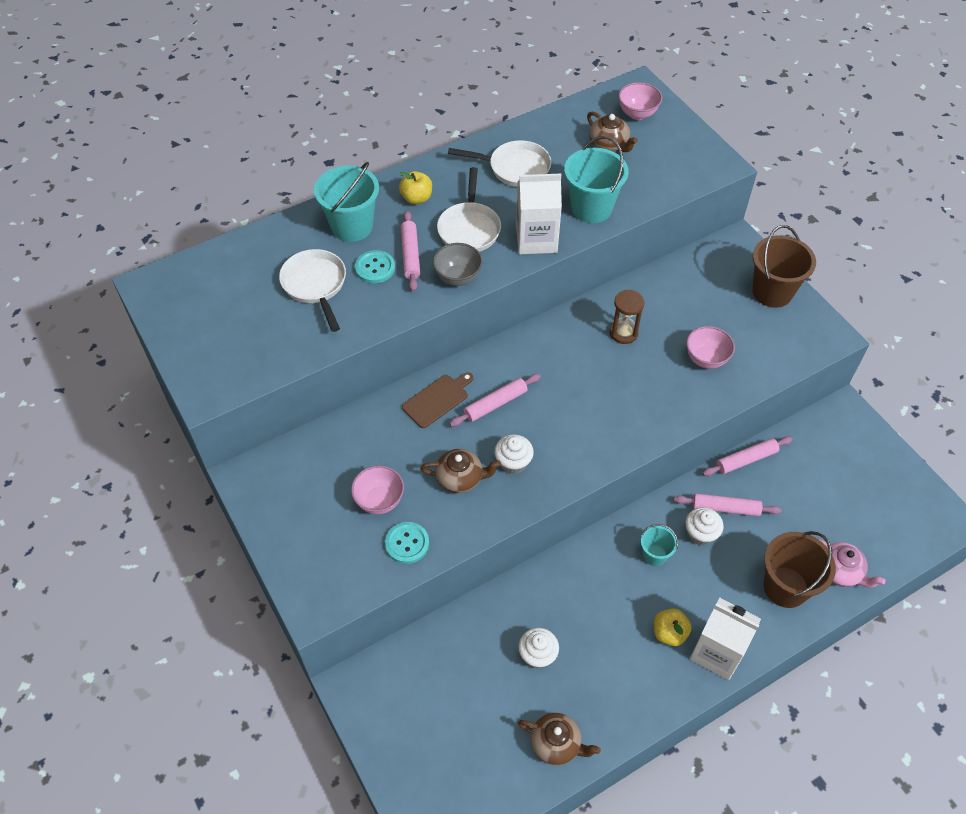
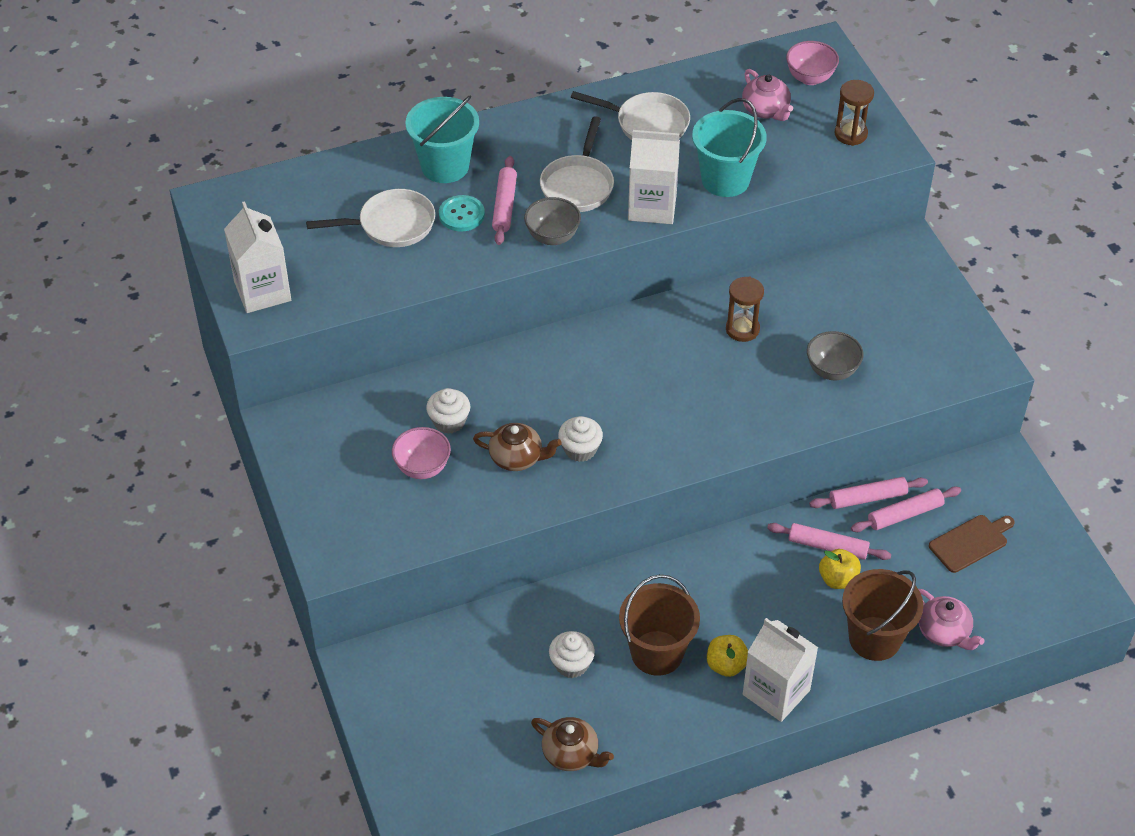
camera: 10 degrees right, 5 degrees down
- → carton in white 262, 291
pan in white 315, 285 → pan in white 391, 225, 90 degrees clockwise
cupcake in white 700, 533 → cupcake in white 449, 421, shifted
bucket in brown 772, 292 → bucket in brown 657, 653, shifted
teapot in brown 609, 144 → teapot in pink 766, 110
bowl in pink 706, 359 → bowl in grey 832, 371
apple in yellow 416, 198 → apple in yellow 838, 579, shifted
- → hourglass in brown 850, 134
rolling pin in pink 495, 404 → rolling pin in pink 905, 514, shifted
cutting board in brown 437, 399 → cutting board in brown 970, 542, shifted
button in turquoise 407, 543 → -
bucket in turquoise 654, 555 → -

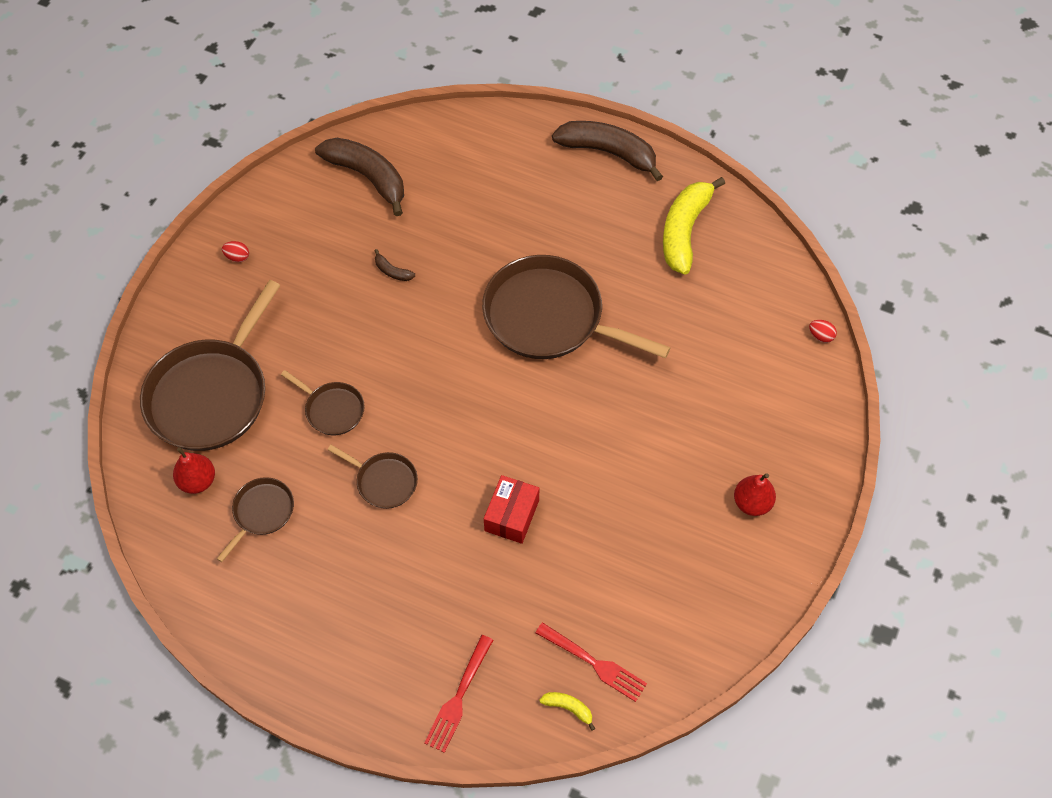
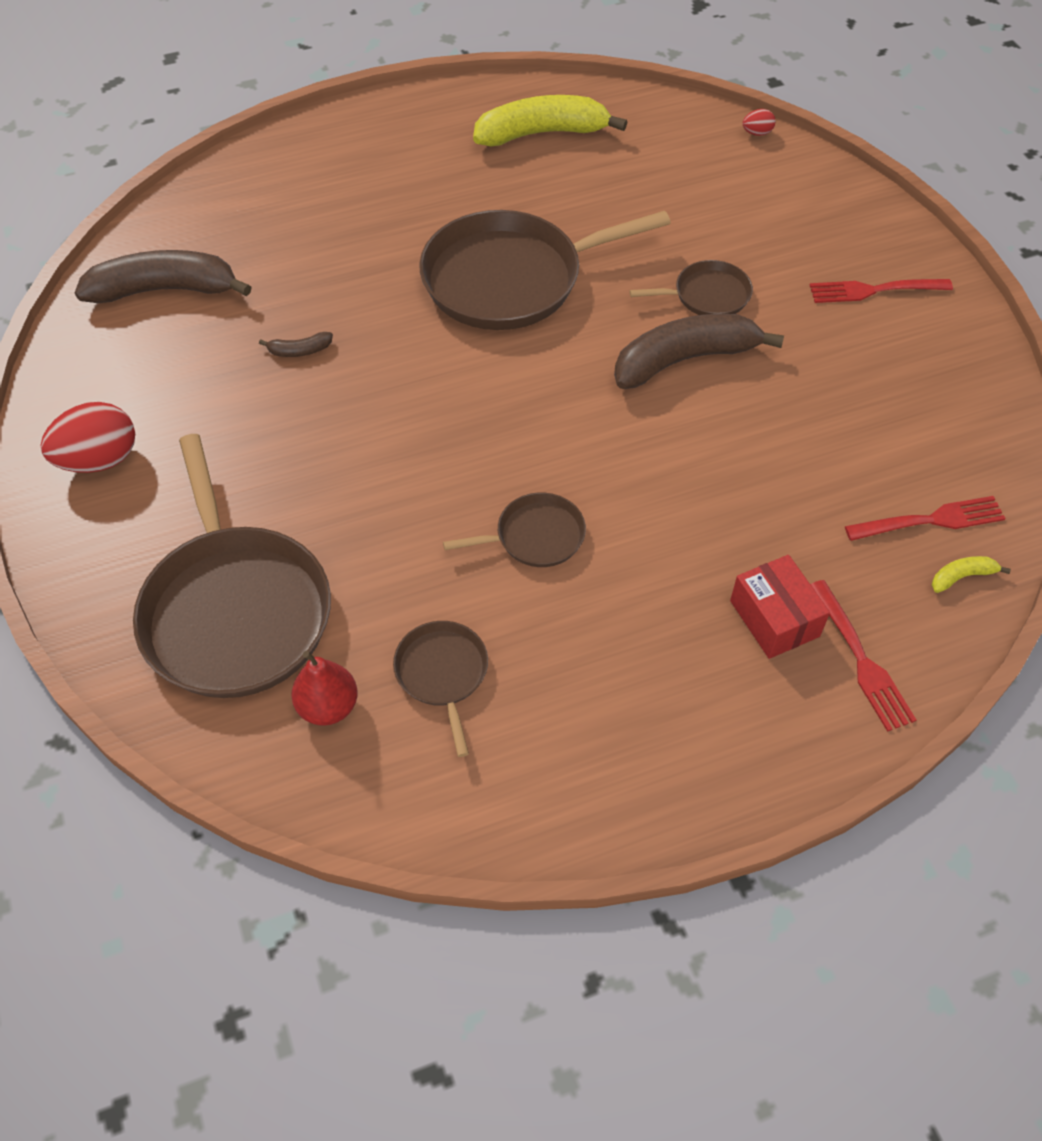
camera: 45 degrees left, 5 degrees down
egg in red 237, 257 → egg in red 99, 460, x2.15
banana in yellow 684, 231 → banana in yellow 541, 133, 105 degrees clockwise
banana in brown 608, 152 → banana in brown 684, 360, shifted
pan in brown 332, 409 → pan in brown 707, 295, shifted
box in red 511, 515 → box in red 774, 618, shifted
pear in red 752, 503 → fork in red 875, 290

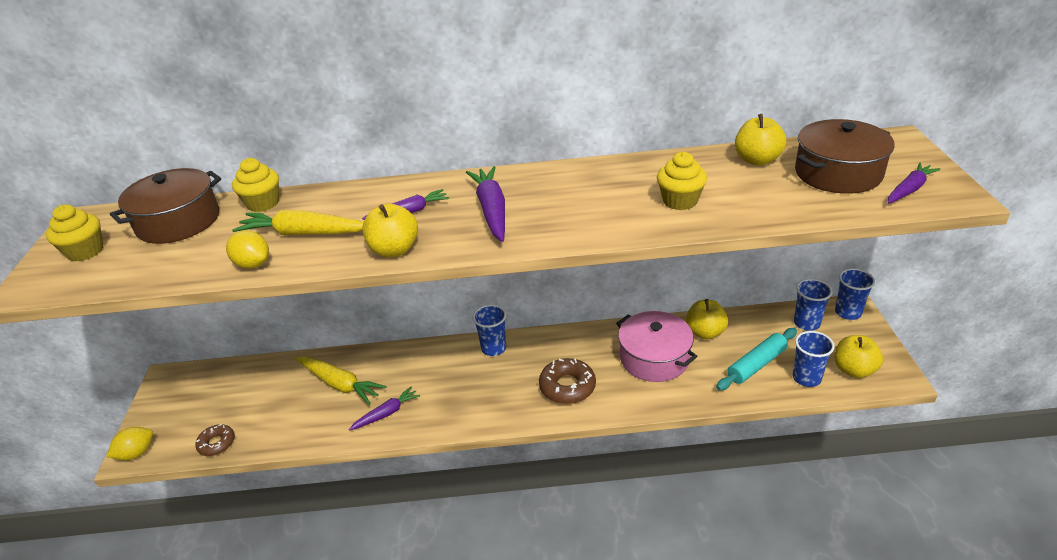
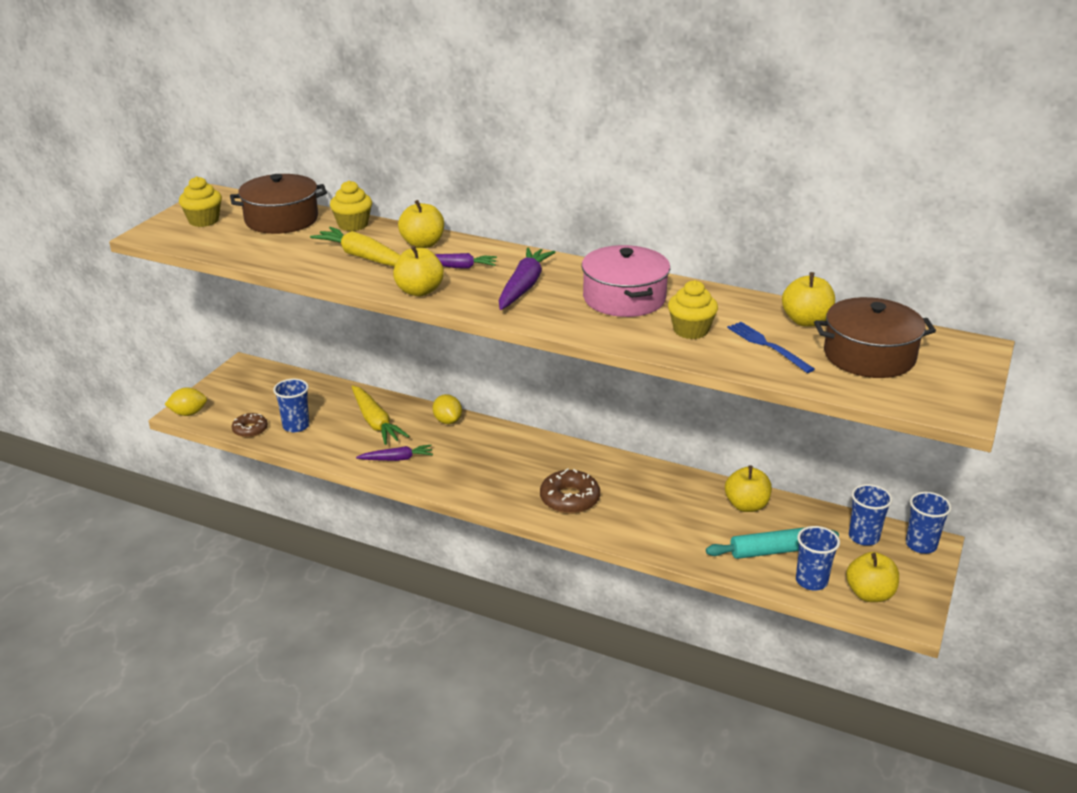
camera: 25 degrees right, 5 degrees down
cup in blue 493, 348 → cup in blue 296, 426, shifted
- → apple in yellow 422, 244
lemon in yellow 253, 264 → lemon in yellow 447, 421, shifted
pot in pink 654, 358 → pot in pink 624, 298, shifted
- → fork in blue 767, 346
carrot in purple 909, 189 → -

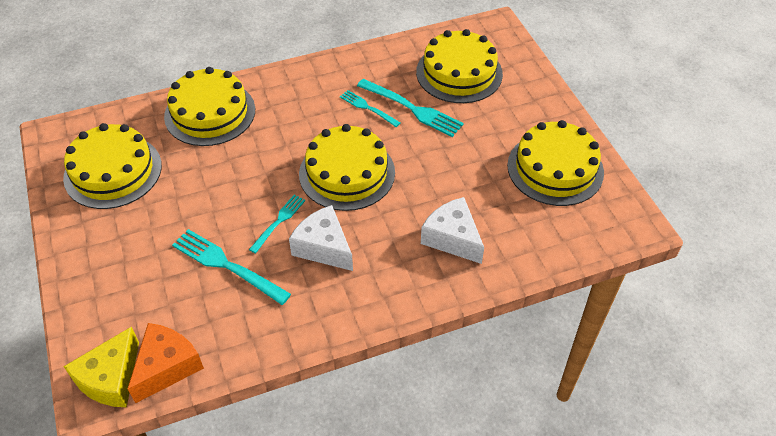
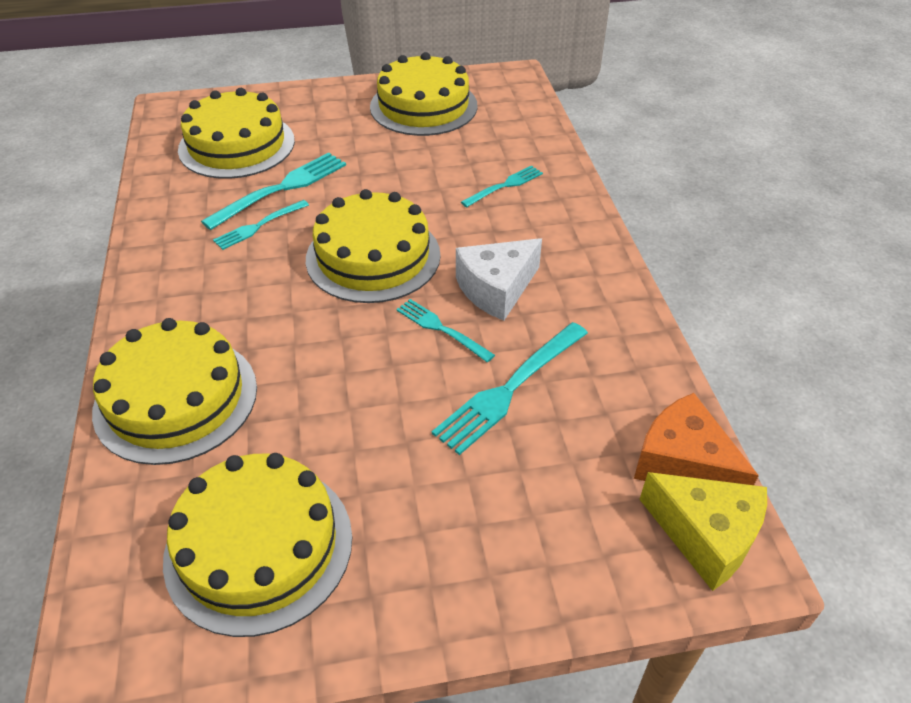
camera: 80 degrees left, 5 degrees down
cheese in white 452, 238 → fork in turquoise 504, 186

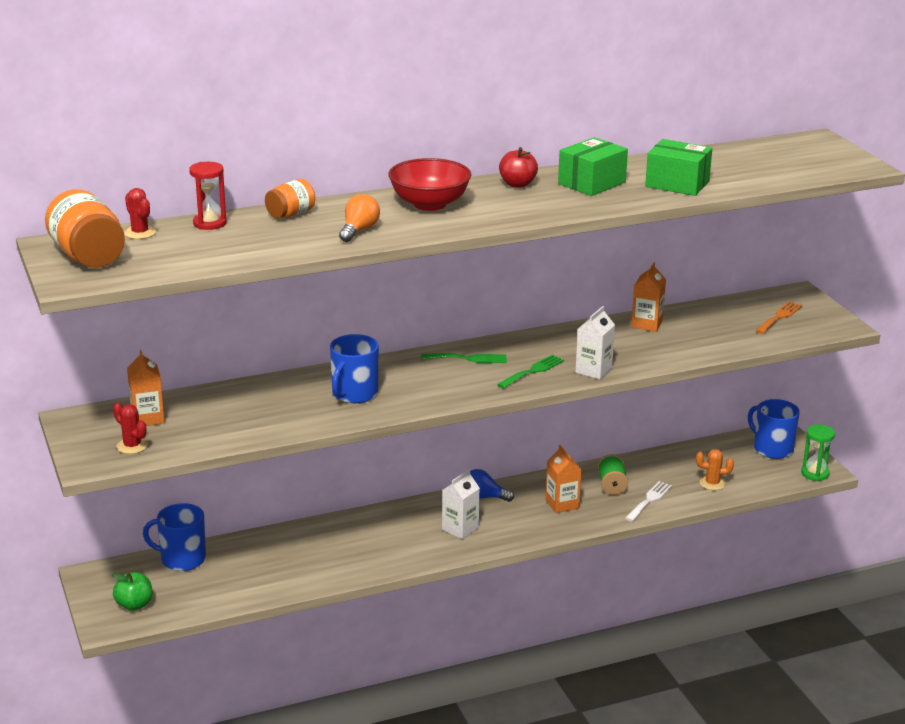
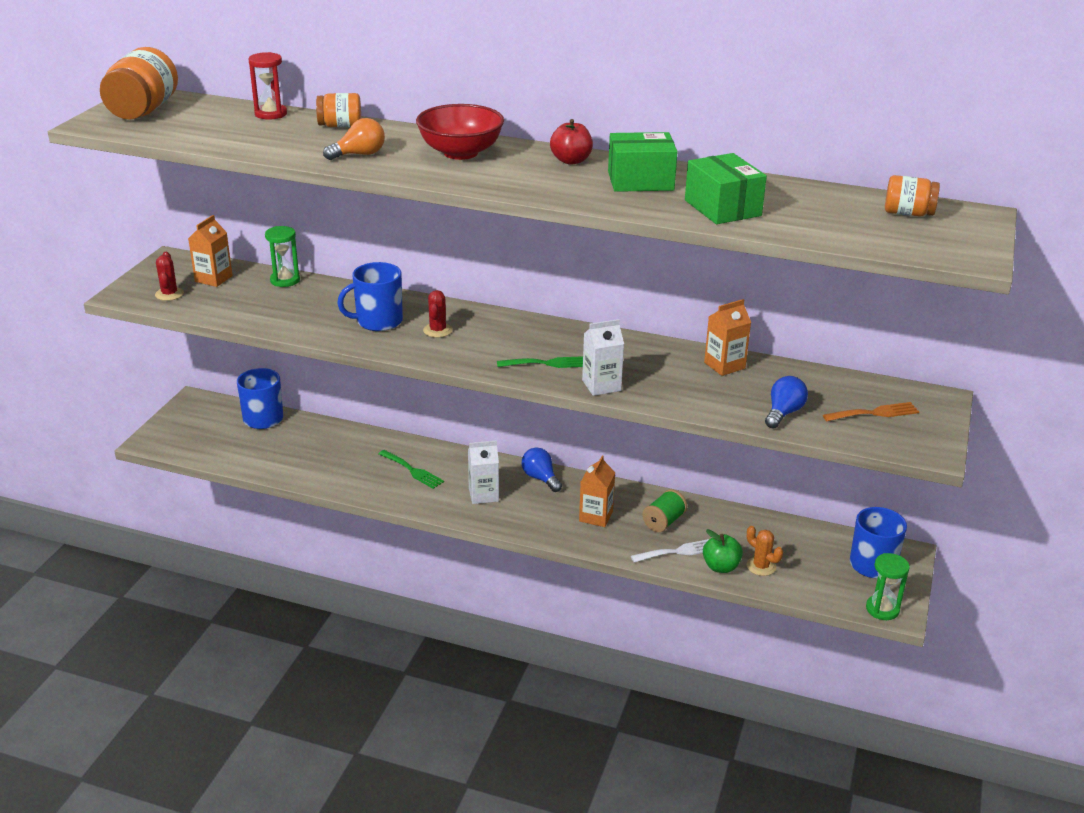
camera: 40 degrees right, 5 degrees up
- → hourglass in green 285, 280
fork in green 468, 358 → fork in green 413, 471, shifted
cactus in red 140, 233 → cactus in red 437, 330, shifted
apple in green 134, 605 → apple in green 721, 567, shifted
- → light bulb in blue 783, 413
- → jar in orange 908, 213

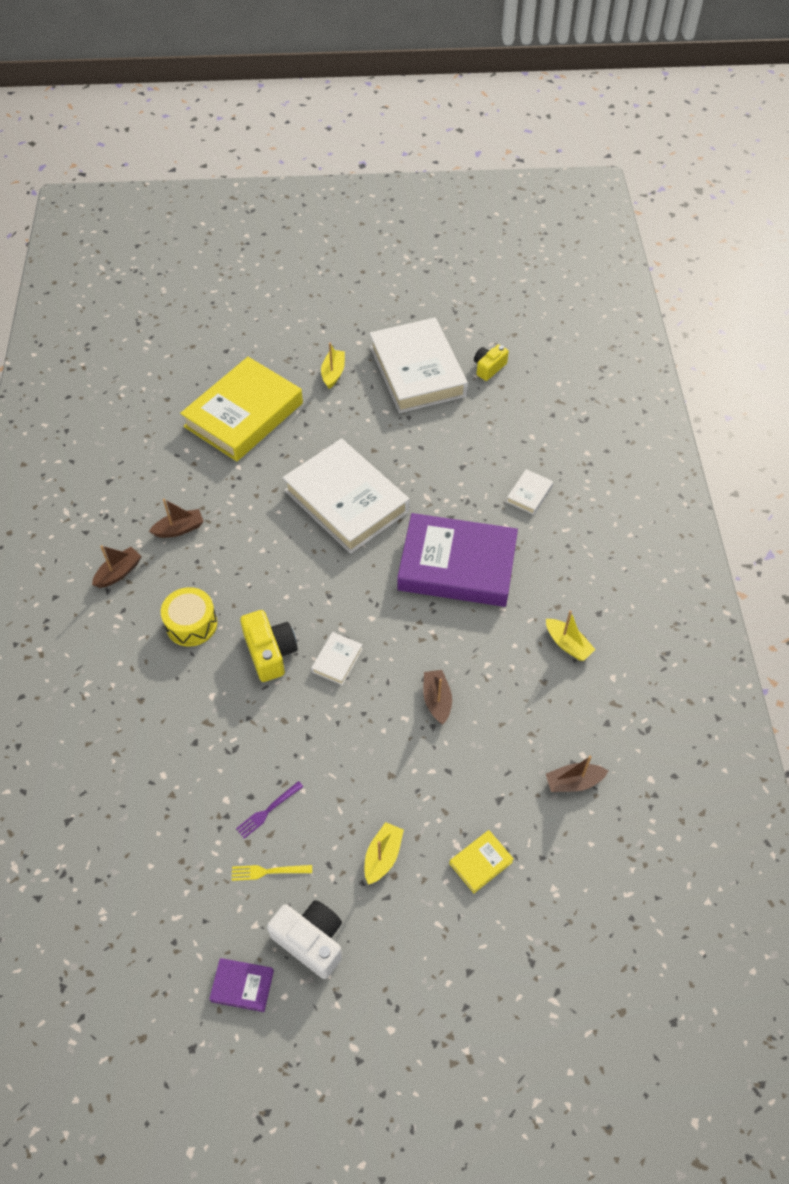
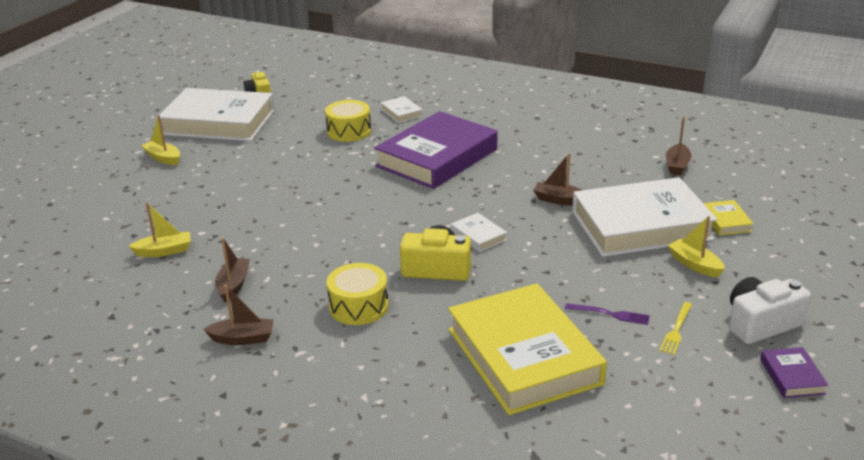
camera: 60 degrees left, 25 degrees down
boat in yellow 567, 644 → boat in yellow 164, 251, shifted
boat in brown 119, 572 → boat in brown 243, 338, 105 degrees clockwise
- → drum in yellow 349, 131
book in yellow 244, 415 → book in yellow 523, 356, shifted
fork in purple 267, 811 → fork in purple 611, 314, 60 degrees counterclockwise
book in white 346, 501 → book in white 641, 225, shifted
book in purple 242, 986 → book in purple 792, 376, 45 degrees counterclockwise

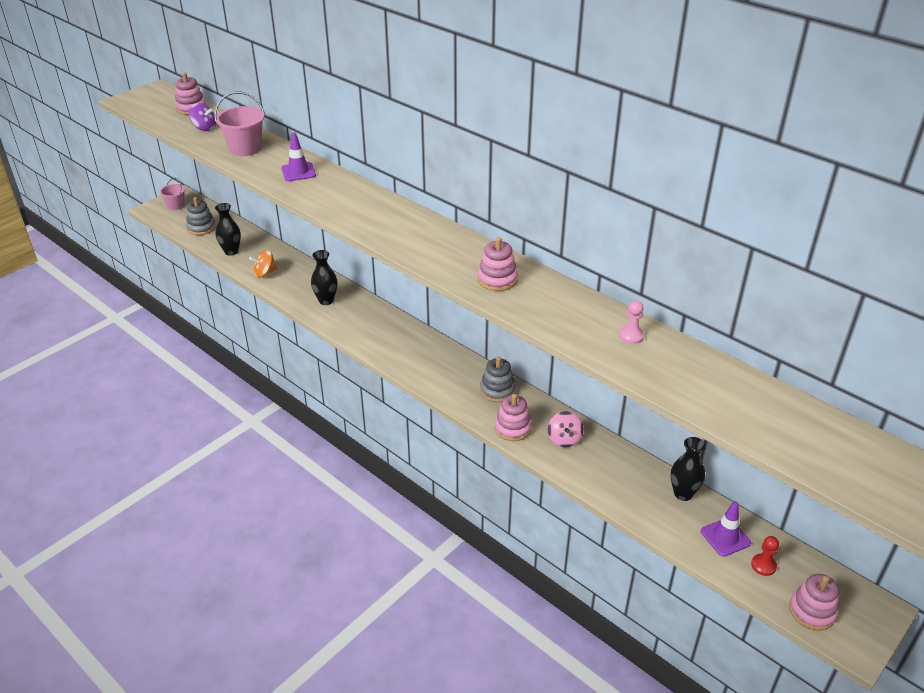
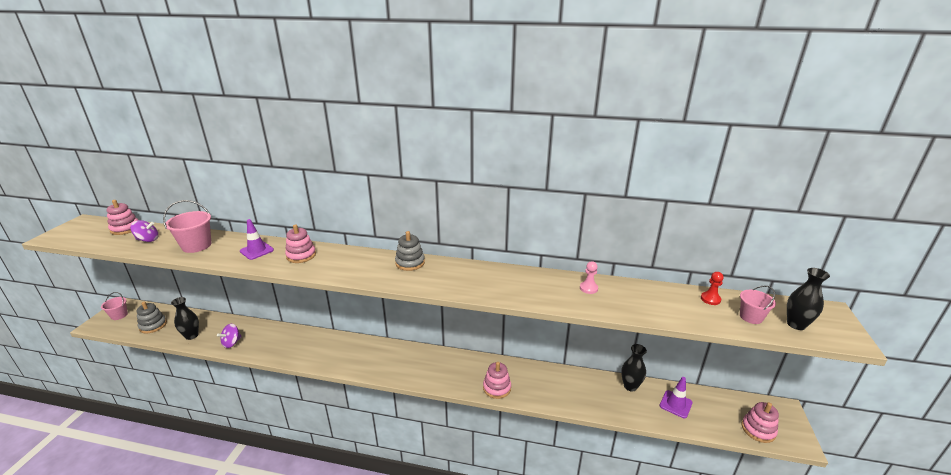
camera: 30 degrees left, 10 degrees down
spinning top in orange 265, 273 → spinning top in purple 232, 343
stacking toy in pink 497, 279 → stacking toy in pink 301, 255, shifted
stacking toy in grey 497, 390 → stacking toy in grey 410, 263, shifted
pawn in red 763, 565 → pawn in red 710, 299, shifted
- → bucket in pink 751, 317
vase in black 326, 300 → vase in black 796, 324, shifted
spinning top in pink 564, 439 → -

